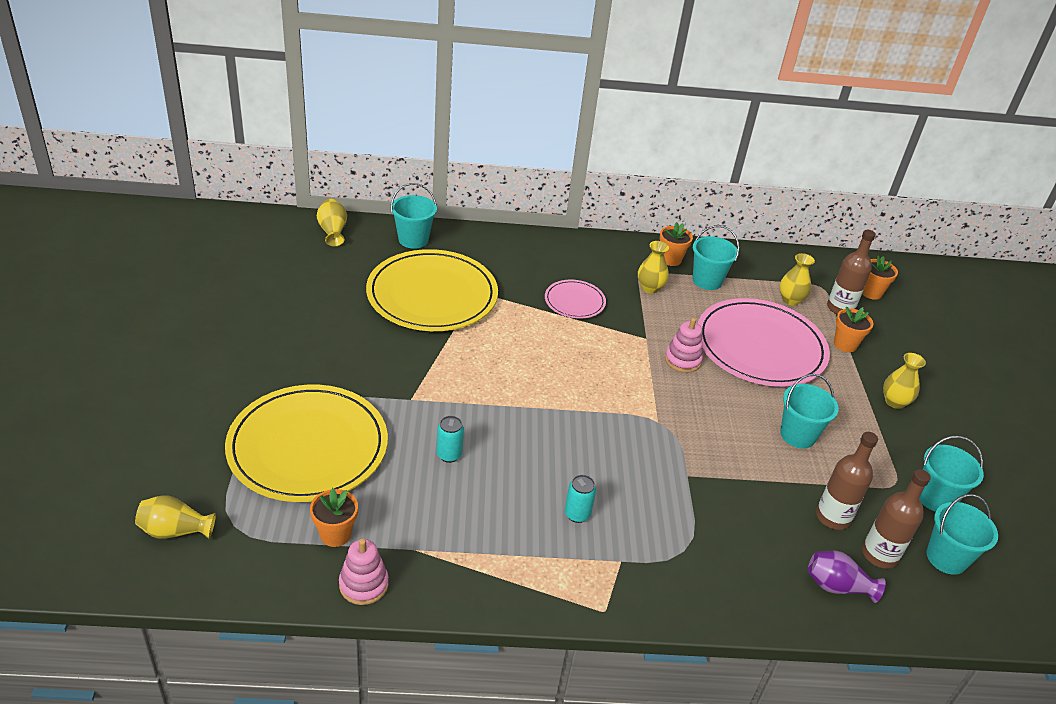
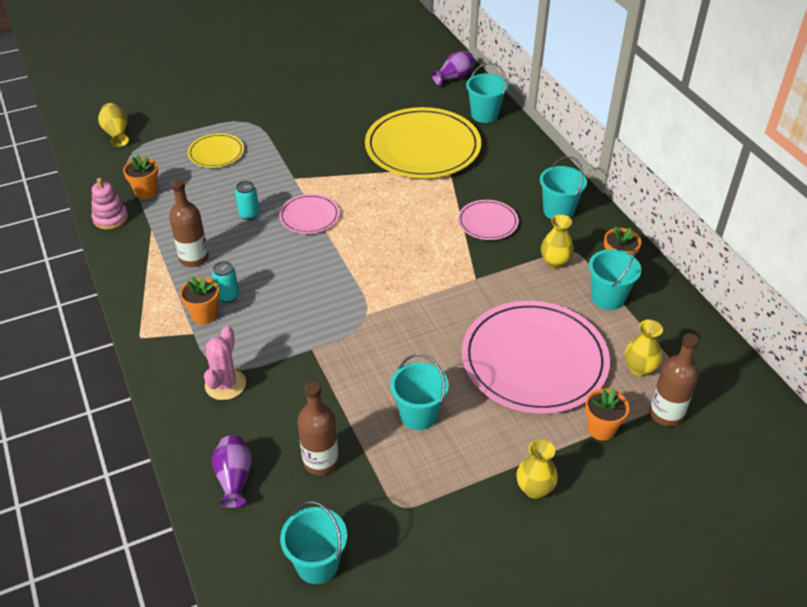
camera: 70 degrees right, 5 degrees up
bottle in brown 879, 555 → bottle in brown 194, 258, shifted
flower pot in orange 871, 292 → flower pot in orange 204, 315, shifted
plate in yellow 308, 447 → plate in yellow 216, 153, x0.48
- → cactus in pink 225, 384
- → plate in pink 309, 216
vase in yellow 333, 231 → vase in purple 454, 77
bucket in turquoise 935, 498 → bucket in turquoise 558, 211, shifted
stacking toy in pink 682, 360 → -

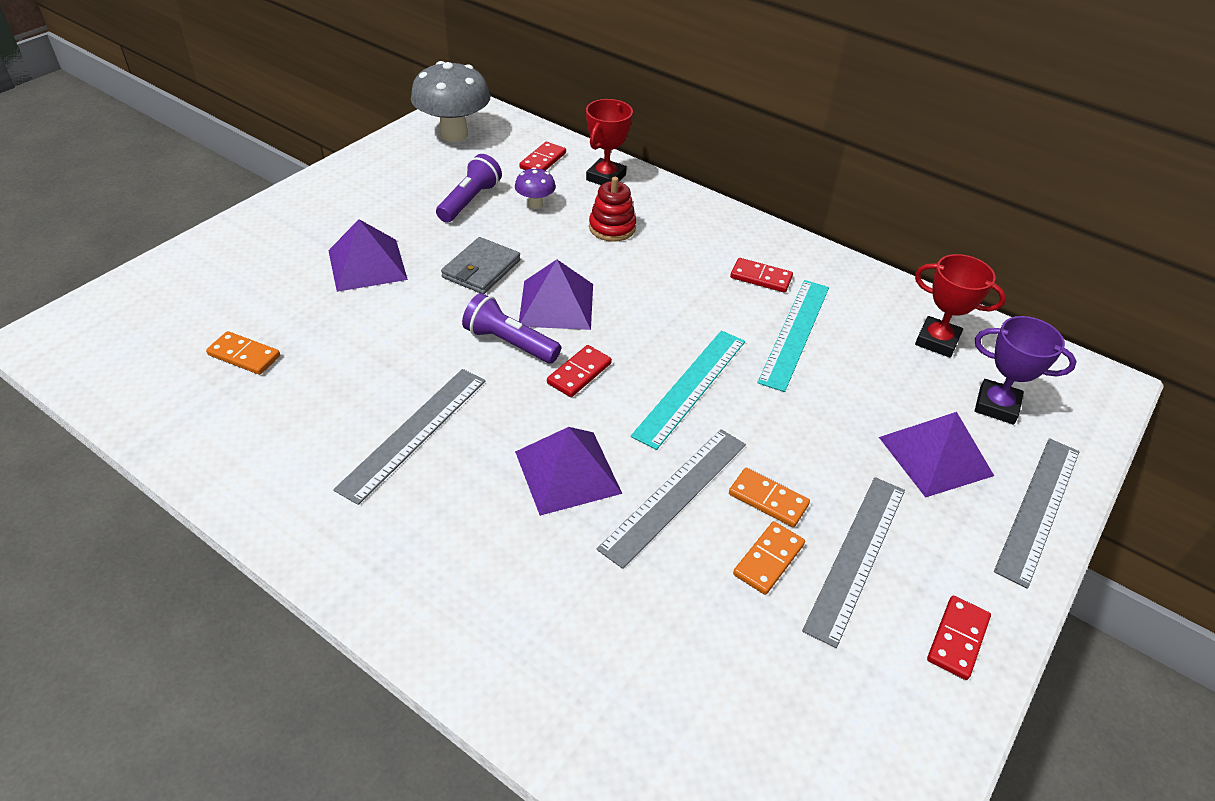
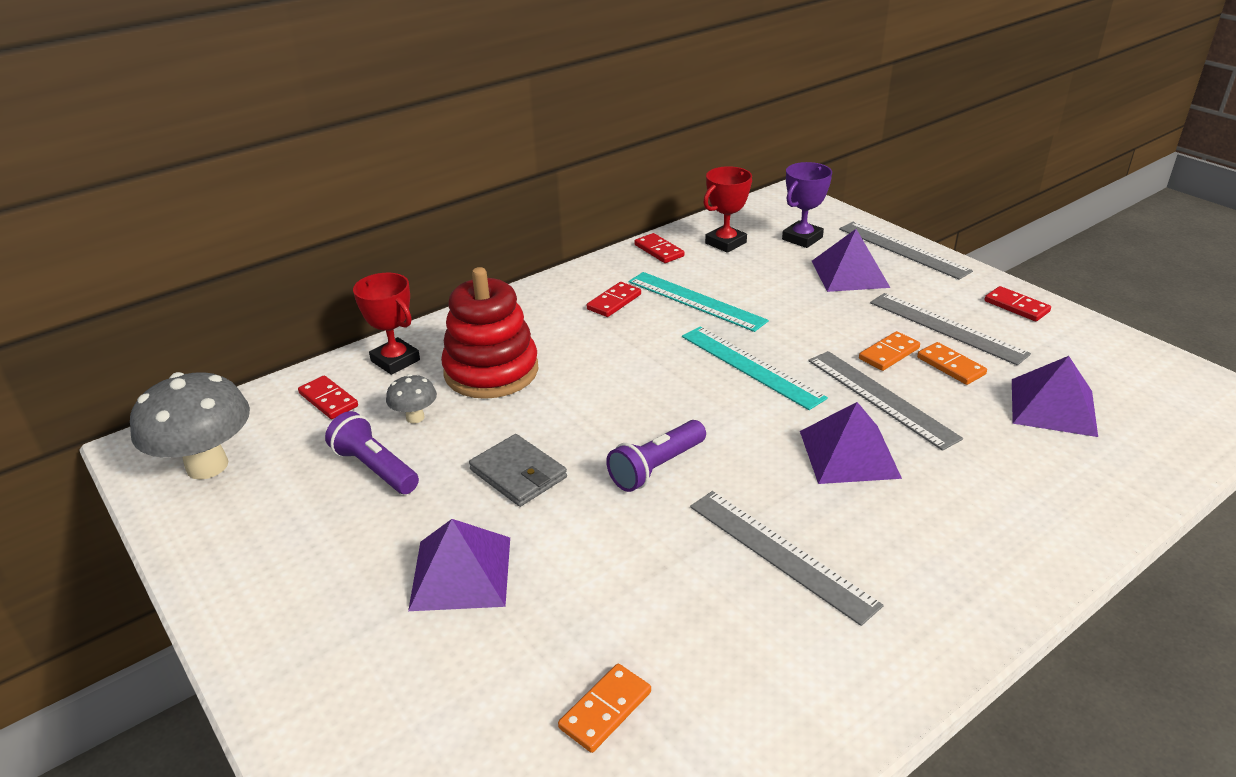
camera: 70 degrees left, 10 degrees down
mushroom in purple 535, 204 → mushroom in grey 415, 417
stacking toy in red 612, 228 → stacking toy in red 491, 371, x1.79
domino in red 579, 373 → domino in red 659, 250, shifted
pyramid in purple 556, 304 → pyramid in purple 1053, 407, shifted

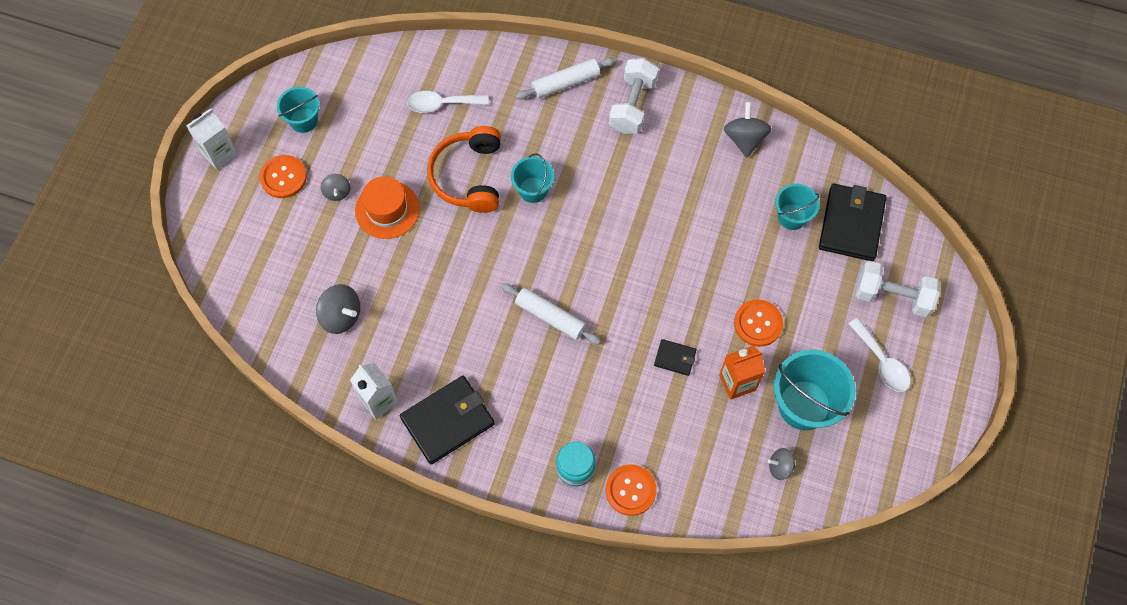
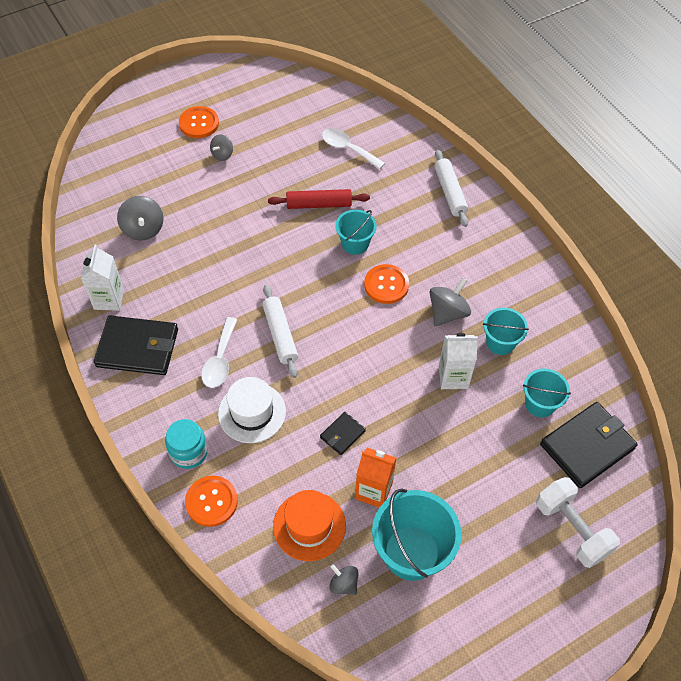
camera: 40 degrees right, 10 degrees down
spoon in white 882, 362 → spoon in white 220, 360, shifted
- → hat in white 252, 412
headphones in orange 468, 176 → rolling pin in red 319, 204
hat in orange 387, 210 → hat in orange 309, 525, shifted
wallet in black 675, 358 → wallet in black 342, 434, 75 degrees clockwise
button in orange 758, 323 → button in orange 386, 285, shifted
spinning top in grey 745, 139 → spinning top in grey 447, 313, shifted
rolling pin in white 565, 83 → rolling pin in white 450, 192, 60 degrees clockwise
carton in white 219, 153 → carton in white 453, 377, shifted
bucket in turquoise 303, 120 → bucket in turquoise 500, 342, shifted
dumbbell in white 633, 105 → -

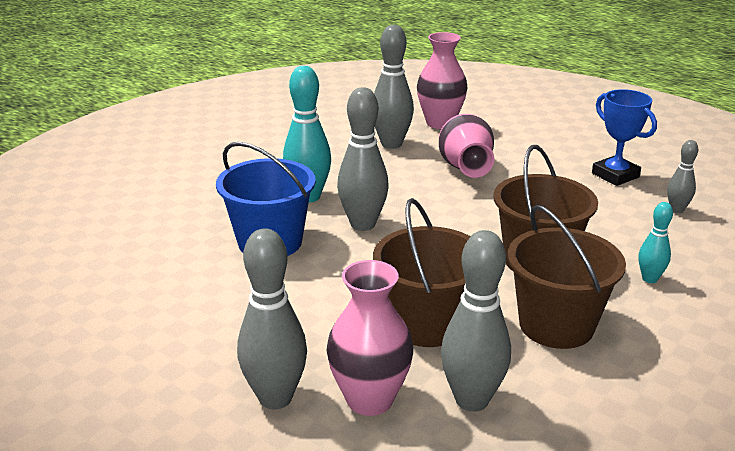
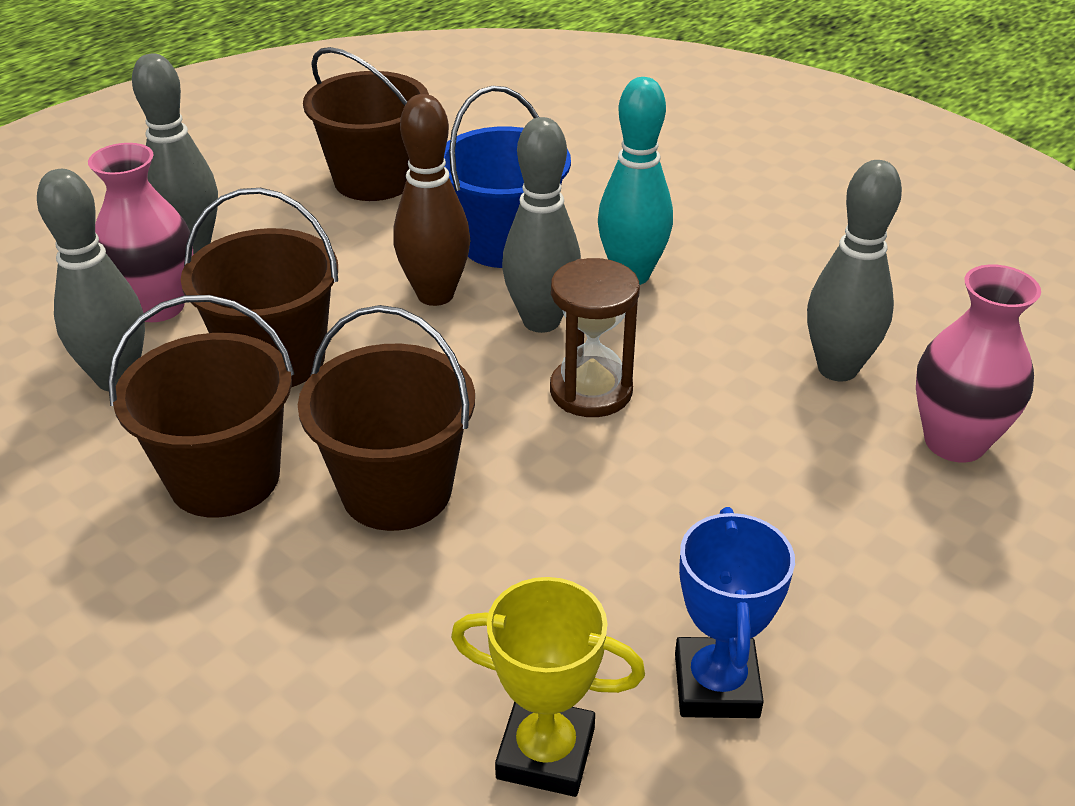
camera: 95 degrees right, 10 degrees up
- → bucket in brown 374, 180
- → bowling pin in brown 435, 295
bowling pin in grey 676, 210 → trophy in yellow 545, 753
- → hourglass in brown 591, 391
trophy in blue 615, 175 → trophy in blue 716, 685, 60 degrees counterclockwise
vase in pink 465, 168 → -
bowling pin in turquoise 649, 279 → -

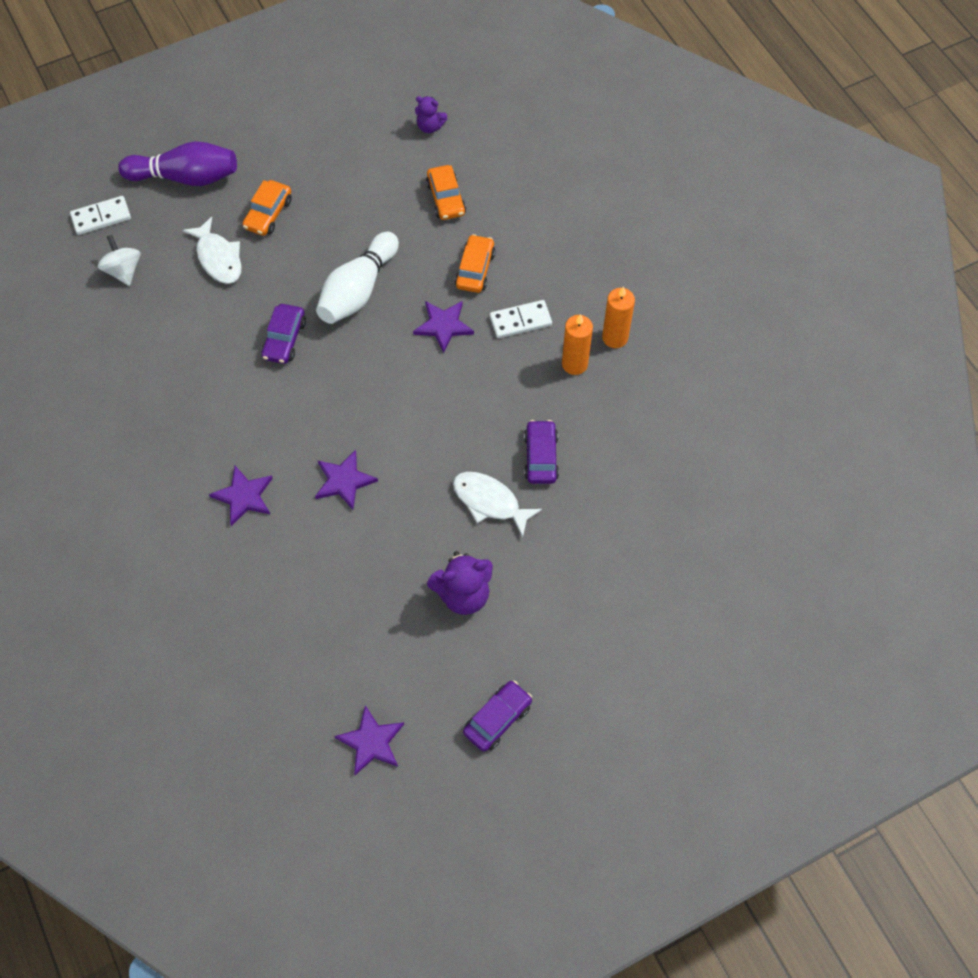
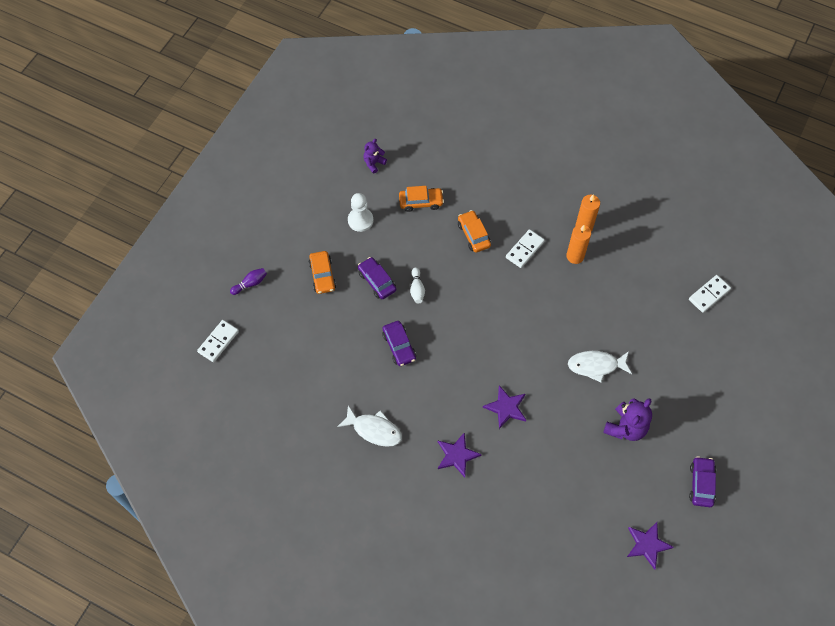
camera: 35 degrees left, 0 degrees up
bowling pin in purple 185, 177 → bowling pin in purple 250, 284, x0.46
fish in white 218, 258 → fish in white 374, 430, shifted
- → pawn in white 360, 220
car in purple 541, 457 → car in purple 377, 281, shifted
teddy bear in purple 430, 126 → teddy bear in purple 374, 163, 150 degrees clockwise
car in orange 446, 198 → car in orange 421, 202, 45 degrees counterclockwise
bowling pin in white 358, 290 → bowling pin in white 417, 289, x0.46
- → domino in white 709, 294
spinning top in white 123, 271 → -
star in purple 443, 326 → -

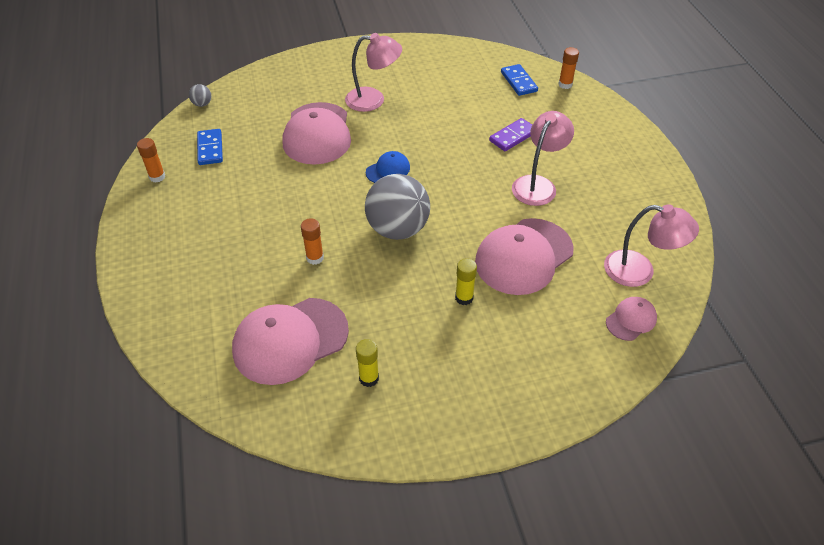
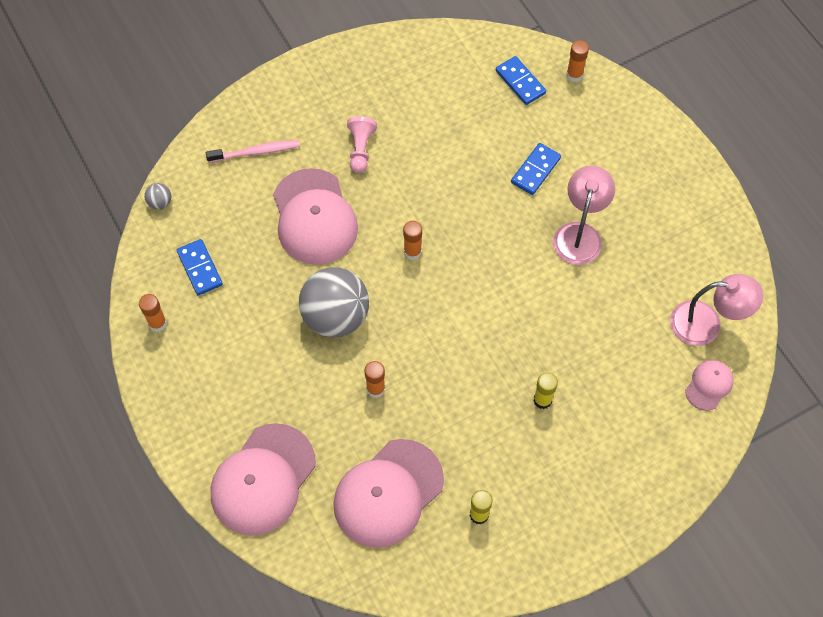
camera: 15 degrees left, 15 degrees up
- → toothbrush in pink 256, 152
cap in pink 523, 256 → cap in pink 263, 479, shifted
ball in grey 398, 229 → ball in grey 336, 317, shifted
lamp in pink 373, 100 → pawn in pink 360, 149
cap in blue 388, 170 → glue stick in orange 412, 252
domino in purple 513, 136 → domino in blue 535, 170

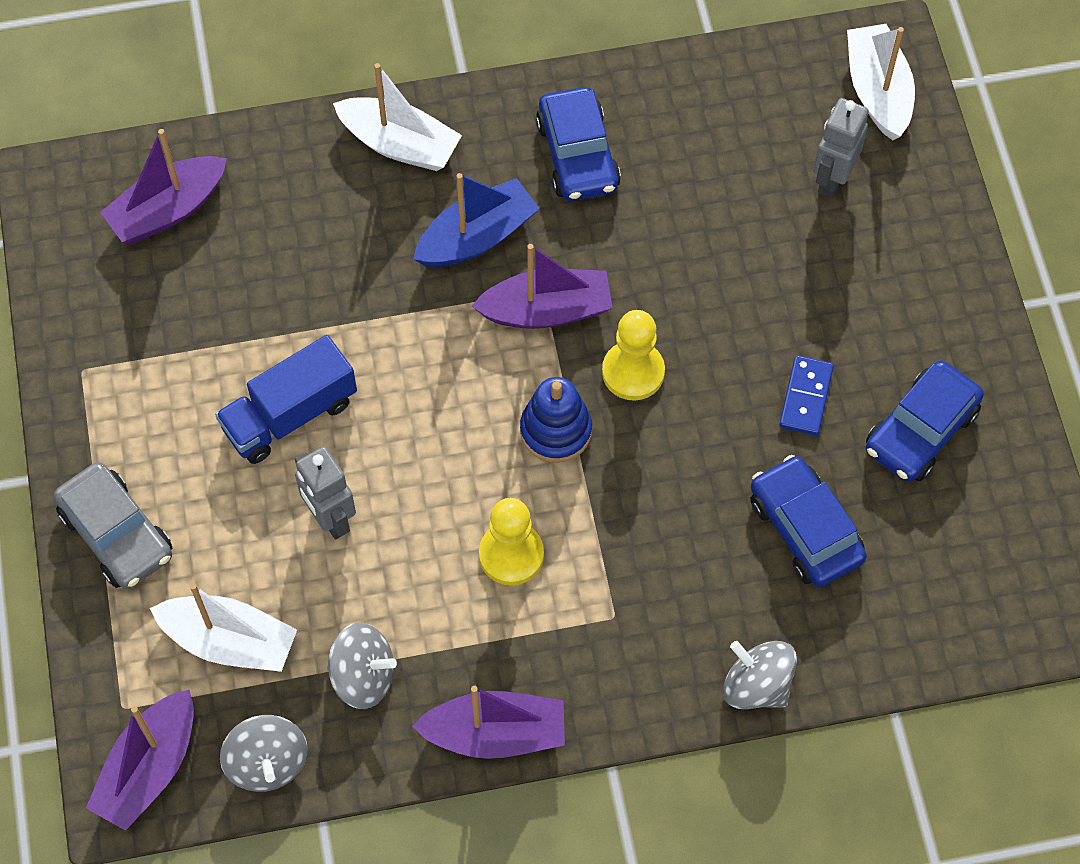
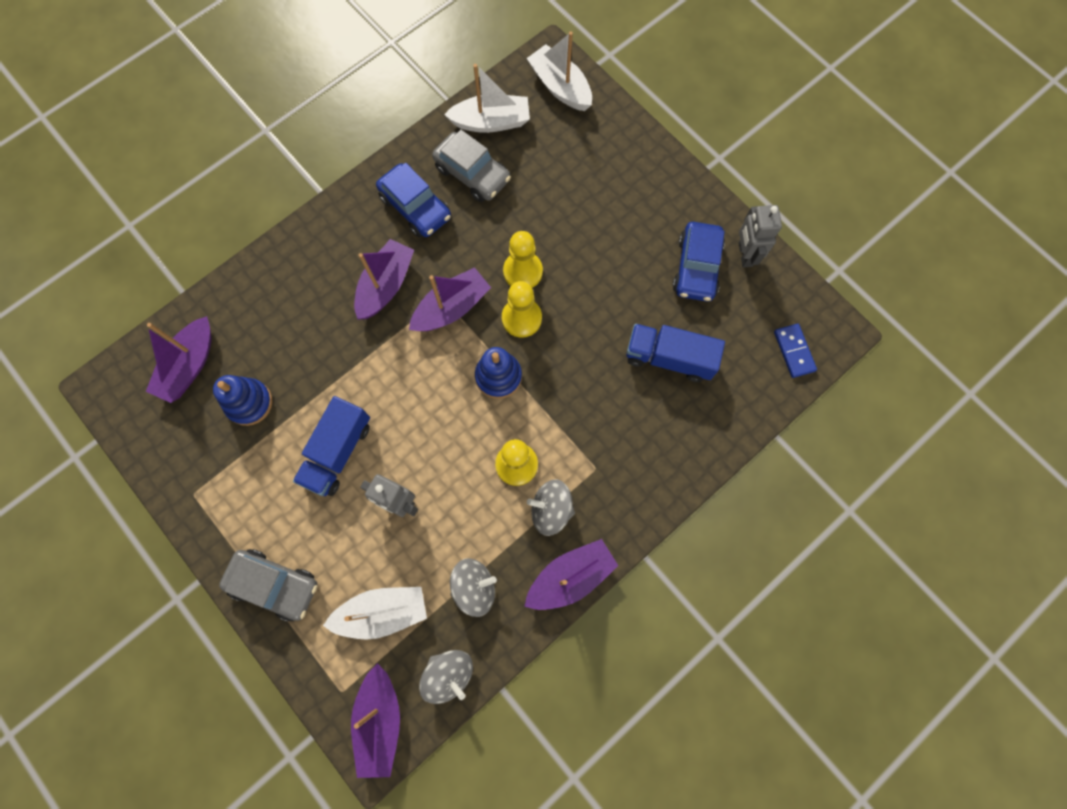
camera: 30 degrees left, 10 degrees up
- → stacking toy in blue 249, 403
boat in blue 477, 237 → boat in purple 386, 285
- → car in grey 472, 174
boat in white 399, 144 → boat in white 491, 122, shifted
- → pawn in yellow 523, 271
spinning top in grey 756, 685 → spinning top in grey 551, 509, shifted
car in blue 805, 529 → truck in blue 669, 358
robot in grey 832, 179 → robot in grey 744, 254, shifted
domino in blue 806, 397 → domino in blue 794, 351, shifted

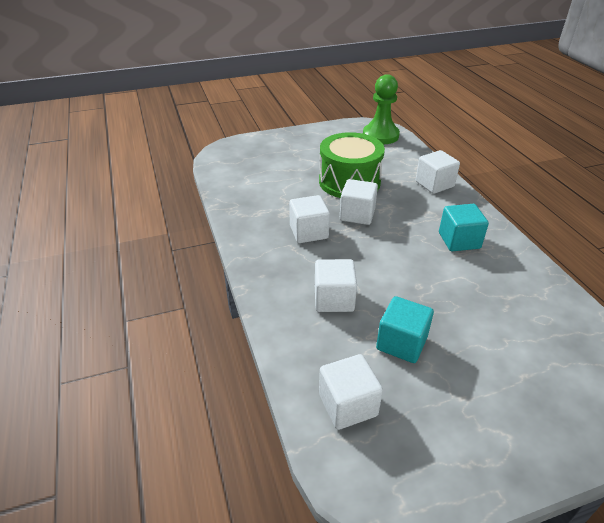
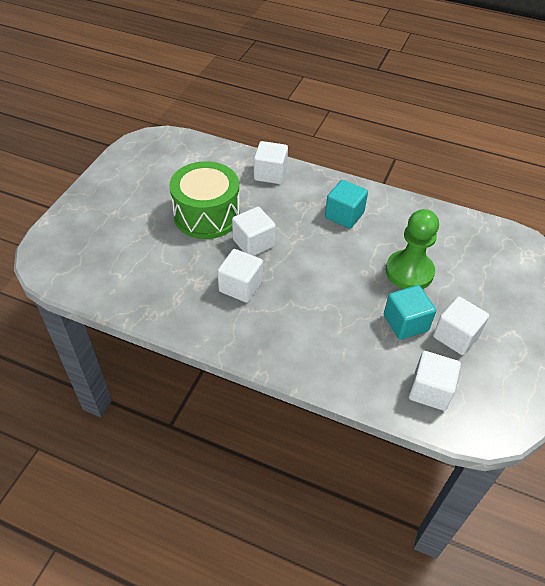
camera: 50 degrees left, 10 degrees up
pawn in green 380, 135 → pawn in green 409, 272, shifted
cube in white 334, 299 → cube in white 456, 336, shifted

